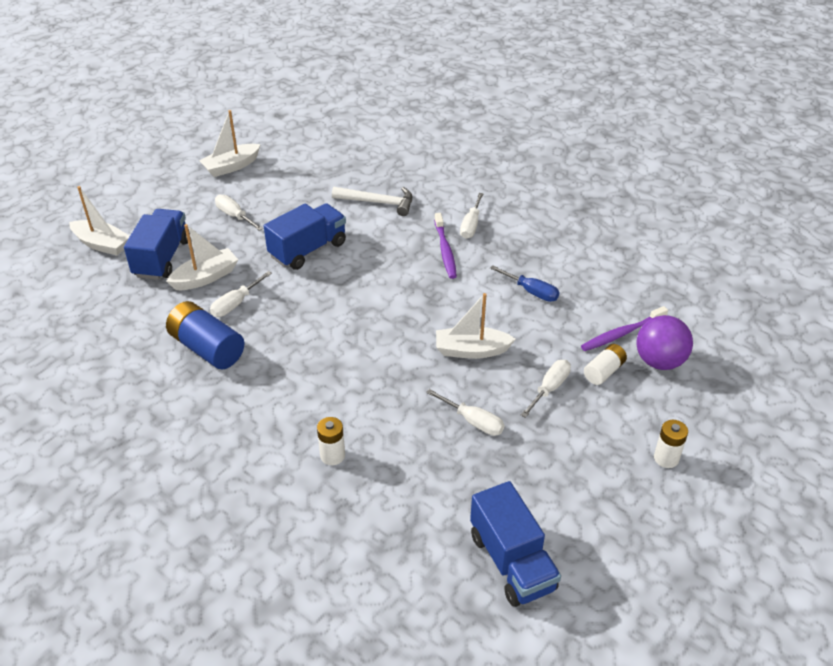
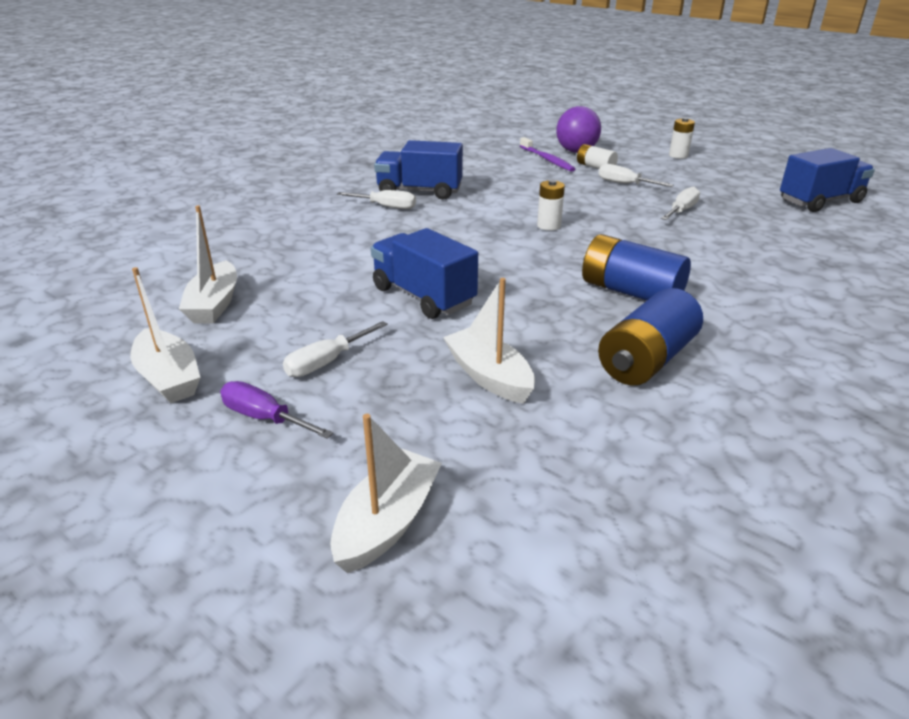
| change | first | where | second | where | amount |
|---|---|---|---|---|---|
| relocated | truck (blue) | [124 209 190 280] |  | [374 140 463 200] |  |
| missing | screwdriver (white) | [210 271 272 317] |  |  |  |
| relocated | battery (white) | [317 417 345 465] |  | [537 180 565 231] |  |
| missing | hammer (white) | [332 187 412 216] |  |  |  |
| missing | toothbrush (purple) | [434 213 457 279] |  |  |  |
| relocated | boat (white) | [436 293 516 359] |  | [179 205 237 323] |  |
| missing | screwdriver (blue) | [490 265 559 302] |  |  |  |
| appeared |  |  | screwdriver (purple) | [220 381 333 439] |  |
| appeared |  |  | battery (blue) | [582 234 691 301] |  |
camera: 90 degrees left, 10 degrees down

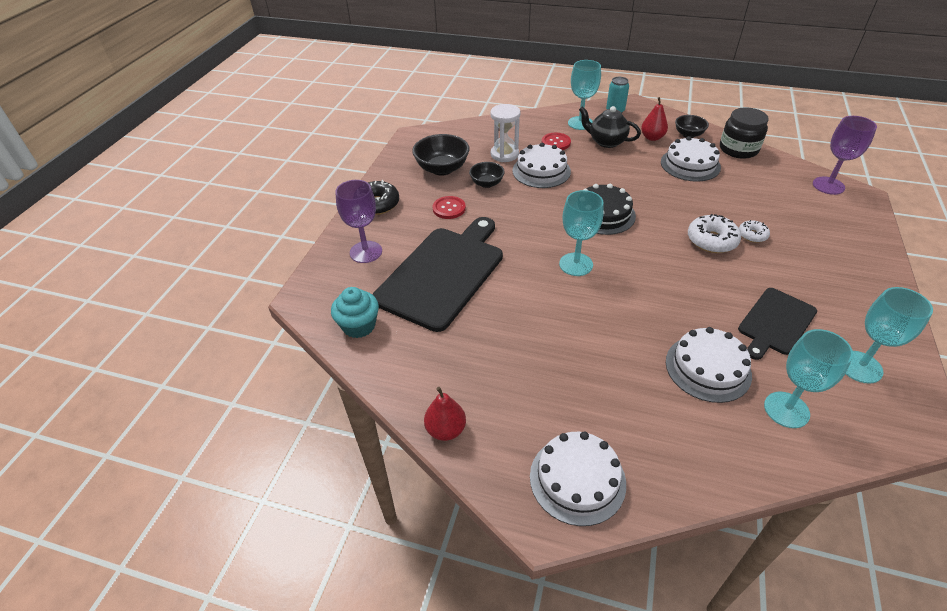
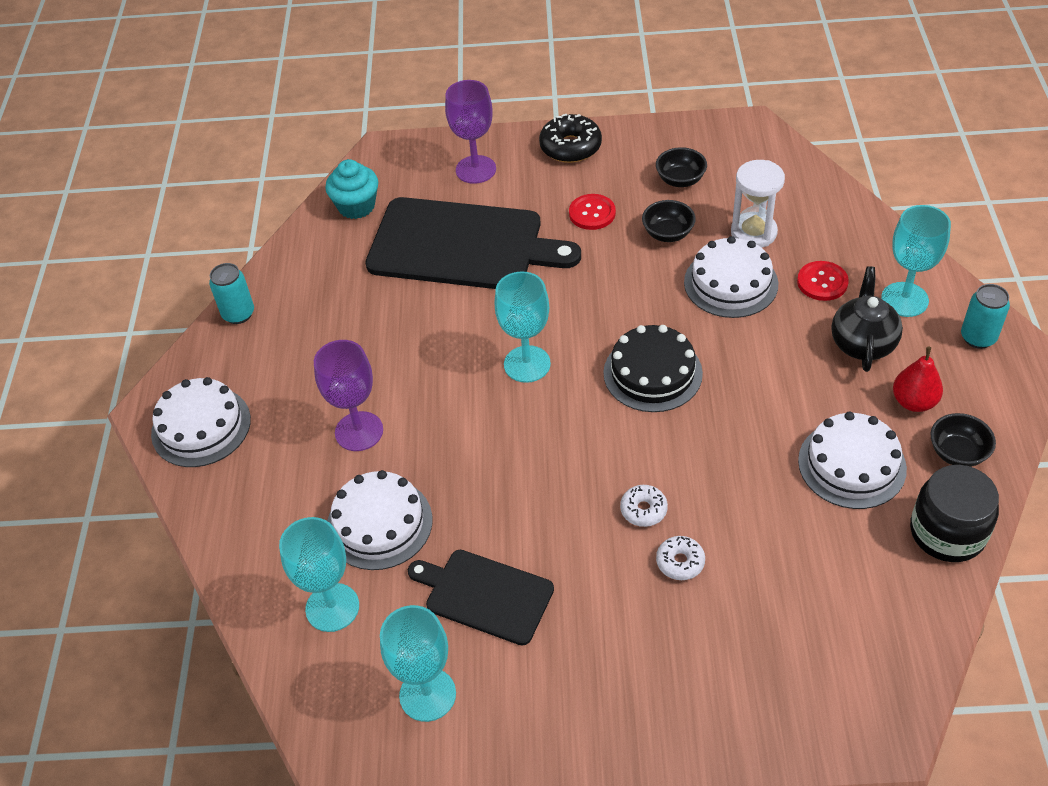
| change | first | where | second | where | amount |
|---|---|---|---|---|---|
| size | bowl (black) | [412 134 469 176] |  | [656 147 707 187] | x0.61 |
| exchanged | pear (red) | [424 387 466 441] | can (turquoise) | [209 263 254 324] |  |
| size | donut (white) | [688 214 741 253] |  | [620 485 668 527] | x0.59 |
| relocated | goblet (purple) | [813 116 877 195] |  | [314 340 383 451] |  |
camera: 75 degrees right, 5 degrees up

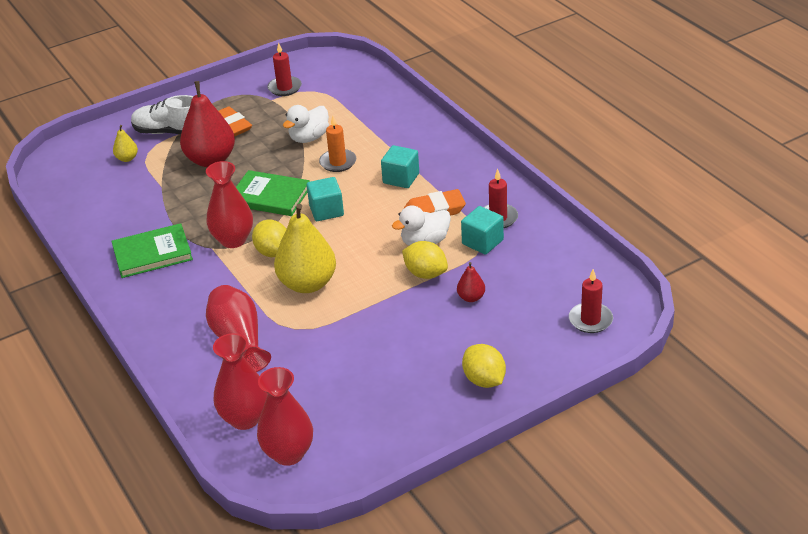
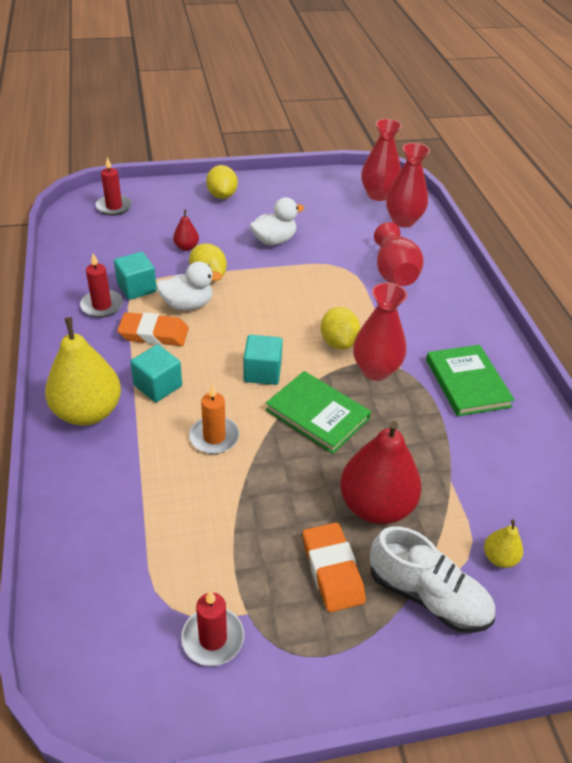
| change | first | where | second | where | amount |
|---|---|---|---|---|---|
| spun | book (green) | [111 223 193 278] |  | [426 345 515 416] | 75 degrees clockwise |
| relocated | pear (yellow) | [274 204 336 293] |  | [45 317 121 426] |  |
| relocated | duck (white) | [283 105 329 143] |  | [250 197 304 245] |  |
camera: 165 degrees left, 5 degrees up

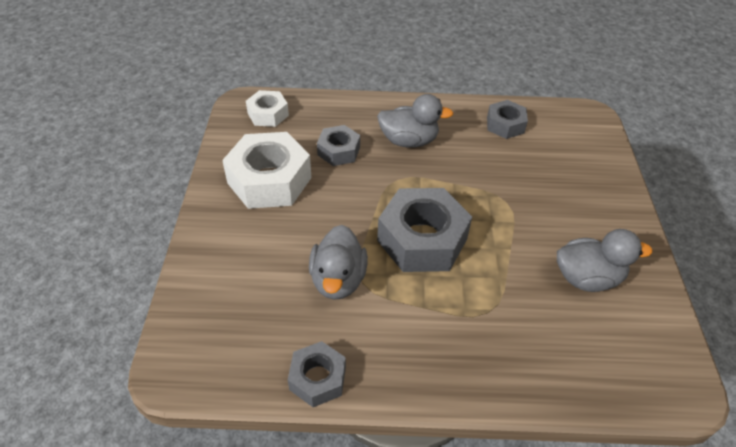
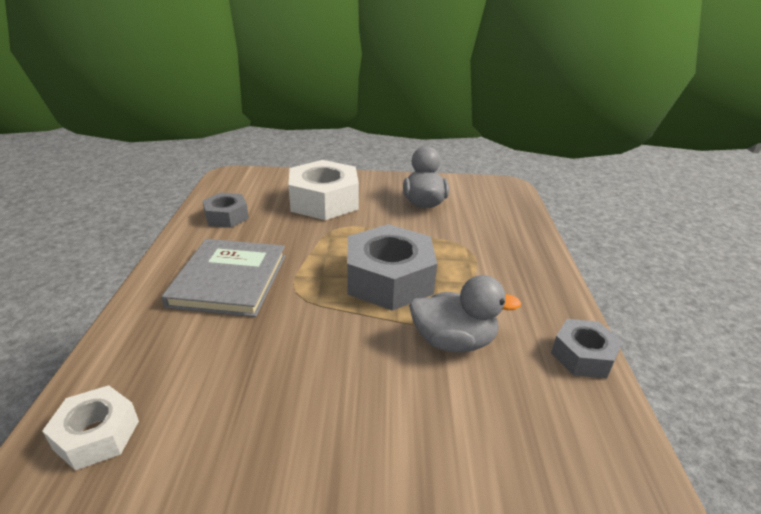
| change | first | where | second | where | amount |
|---|---|---|---|---|---|
| relocated | nut (white) | [222 132 312 209] |  | [289 160 359 220] |  |
| missing | nut (grey) | [317 125 360 166] |  |  |  |
| exchanged | duck (grey) | [377 94 454 148] | book (grey) | [162 239 286 317] |  |
camera: 90 degrees left, 15 degrees down

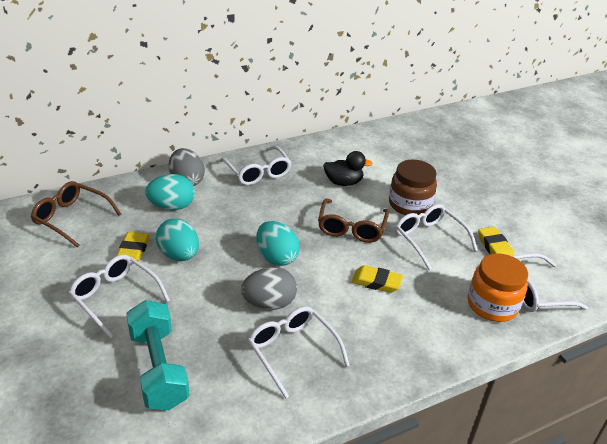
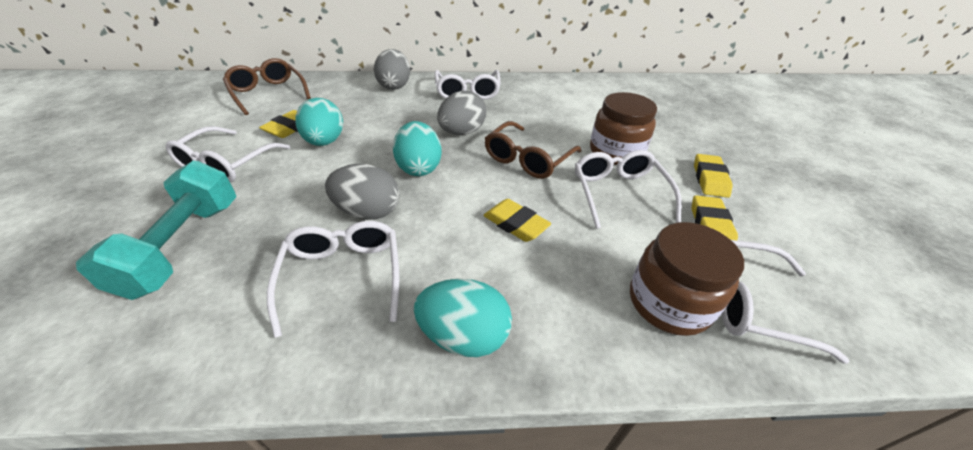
| change | first | where | second | where | amount |
|---|---|---|---|---|---|
| spun | glasses (white) | [68 254 170 339] |  | [166 126 291 182] | 135 degrees counterclockwise |
| relocated | egg (turquoise) | [145 174 195 210] |  | [414 279 512 357] |  |
| missing | duck (black) | [323 151 373 186] |  |  |  |
| colour | jar (orange) | [468 253 528 322] | jar (brown) | [630 222 744 336] |  |
| appeared |  |  | egg (grey) | [437 91 486 135] |  |
| appeared |  |  | eraser (yellow) | [694 154 733 198] |  |
camera: 25 degrees right, 5 degrees up

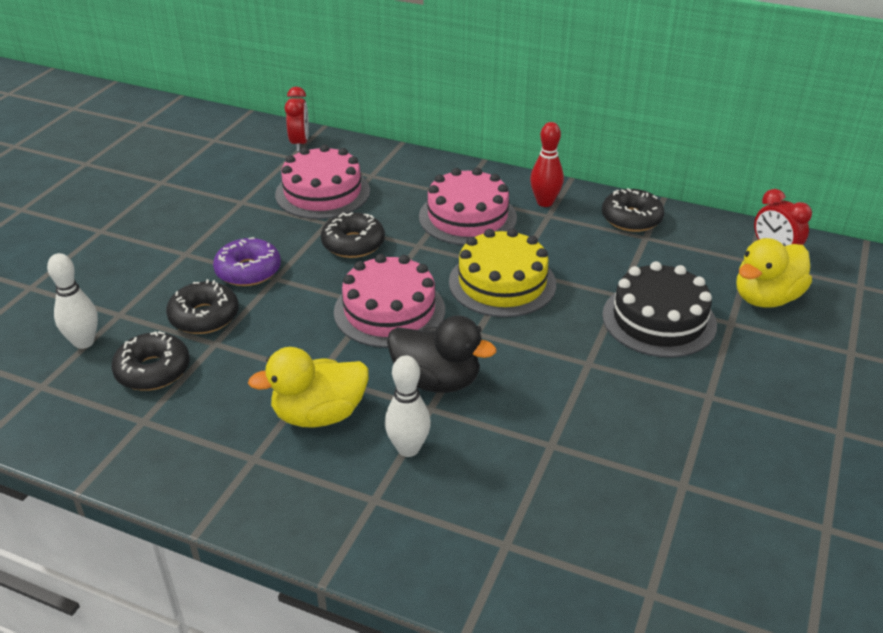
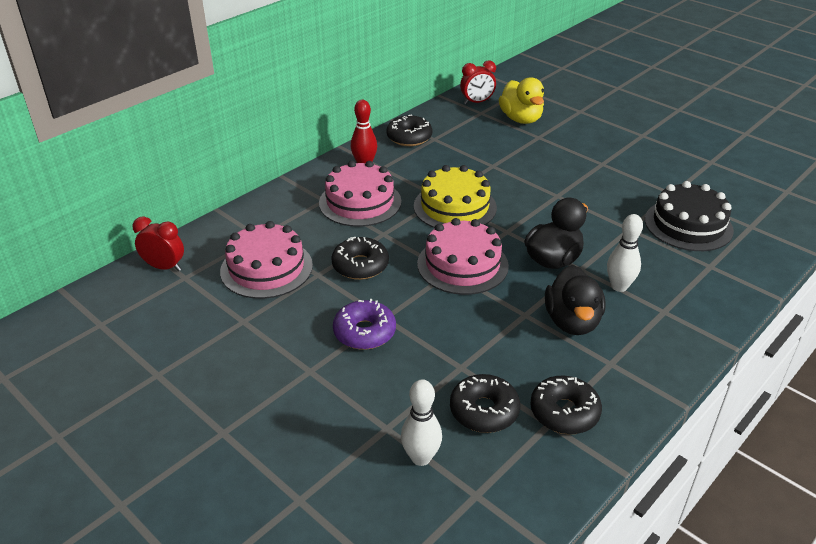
| change | first | where | second | where | amount |
|---|---|---|---|---|---|
| relocated | donut (black) | [166 279 239 334] |  | [530 376 602 434] |  |
| colour | duck (yellow) | [248 347 369 428] | duck (black) | [545 265 606 335] |  |
| relocated | cake (black) | [602 261 717 358] |  | [645 181 734 251] |  |
camera: 70 degrees left, 0 degrees up

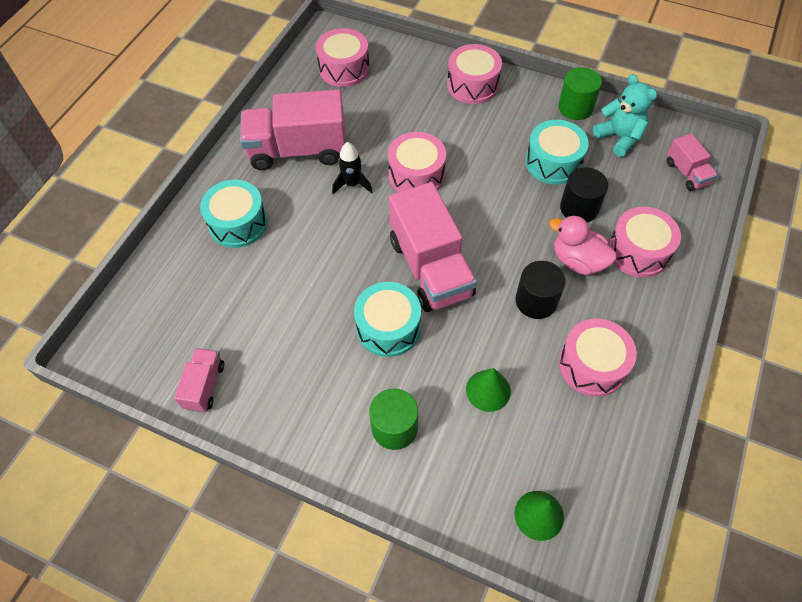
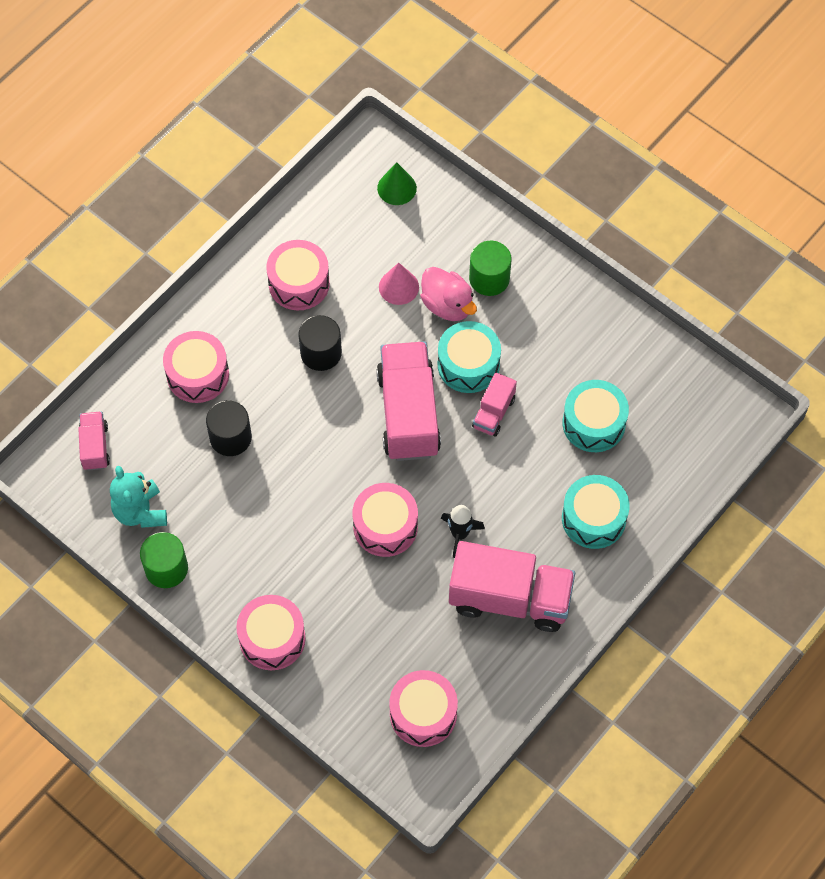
| change | first | where | second | where | amount |
|---|---|---|---|---|---|
| relocated | truck (pink) | [174 348 224 412] |  | [472 373 517 436] |  |
| colour | cone (green) | [466 368 511 412] | cone (pink) | [379 263 419 305] |  |
| relocated | drum (turquoise) | [526 120 589 185] |  | [563 380 629 452] |  |
| relocated | duck (pink) | [549 215 617 275] |  | [420 267 477 321] |  |
camera: 165 degrees left, 5 degrees up

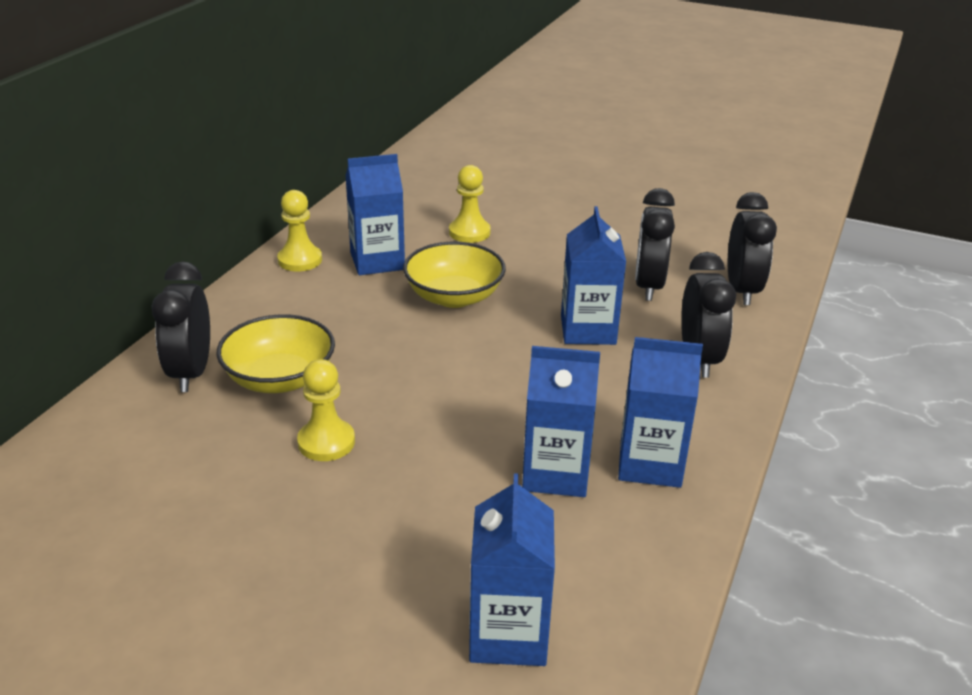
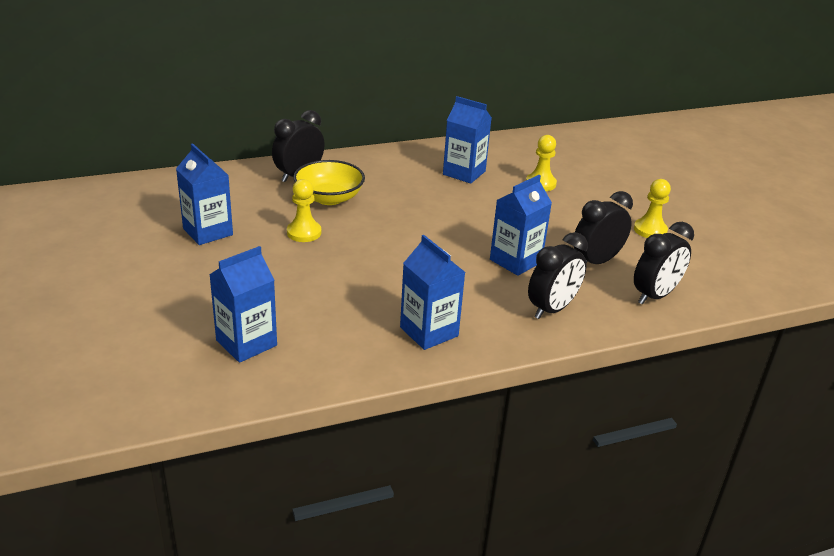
| change | first | where | second | where | amount |
|---|---|---|---|---|---|
| relocated | pawn (yellow) | [277 190 322 271] |  | [634 179 671 238] |  |
| missing | bowl (yellow) | [403 242 506 308] |  |  |  |
| relocated | carton (blue) | [522 346 600 497] |  | [176 144 233 245] |  |
camera: 45 degrees right, 0 degrees up

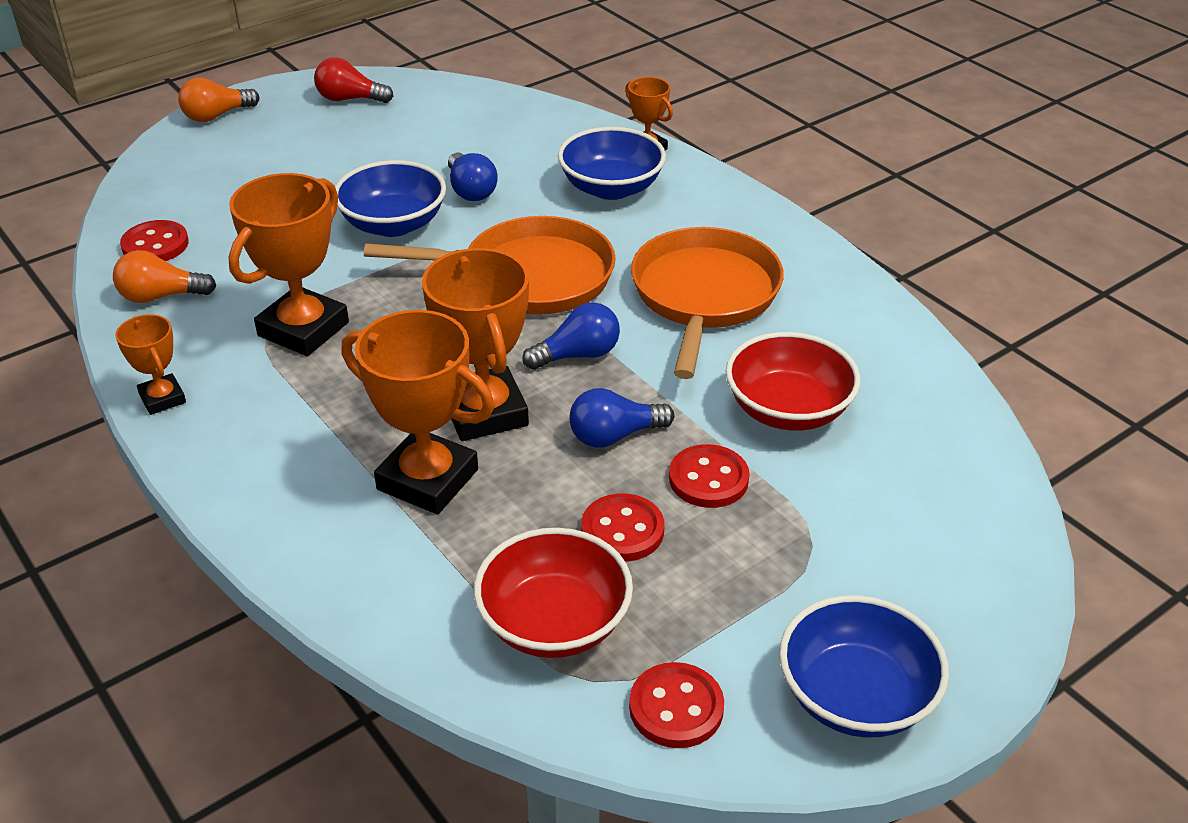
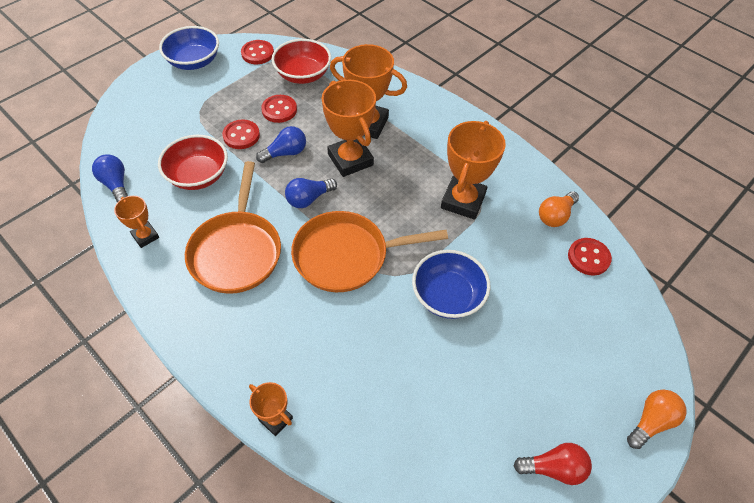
| change | first | where | second | where | amount |
|---|---|---|---|---|---|
| spun | light bulb (orange) | [113 250 216 303] |  | [539 191 579 227] | 150 degrees clockwise |
| relocated | trophy (orange) | [115 314 186 415] |  | [114 196 159 248] |  |
| relocated | light bulb (blue) | [448 153 497 201] |  | [92 154 128 202] |  |
| missing | bowl (blue) | [558 127 666 200] |  |  |  |
camera: 170 degrees right, 15 degrees up

